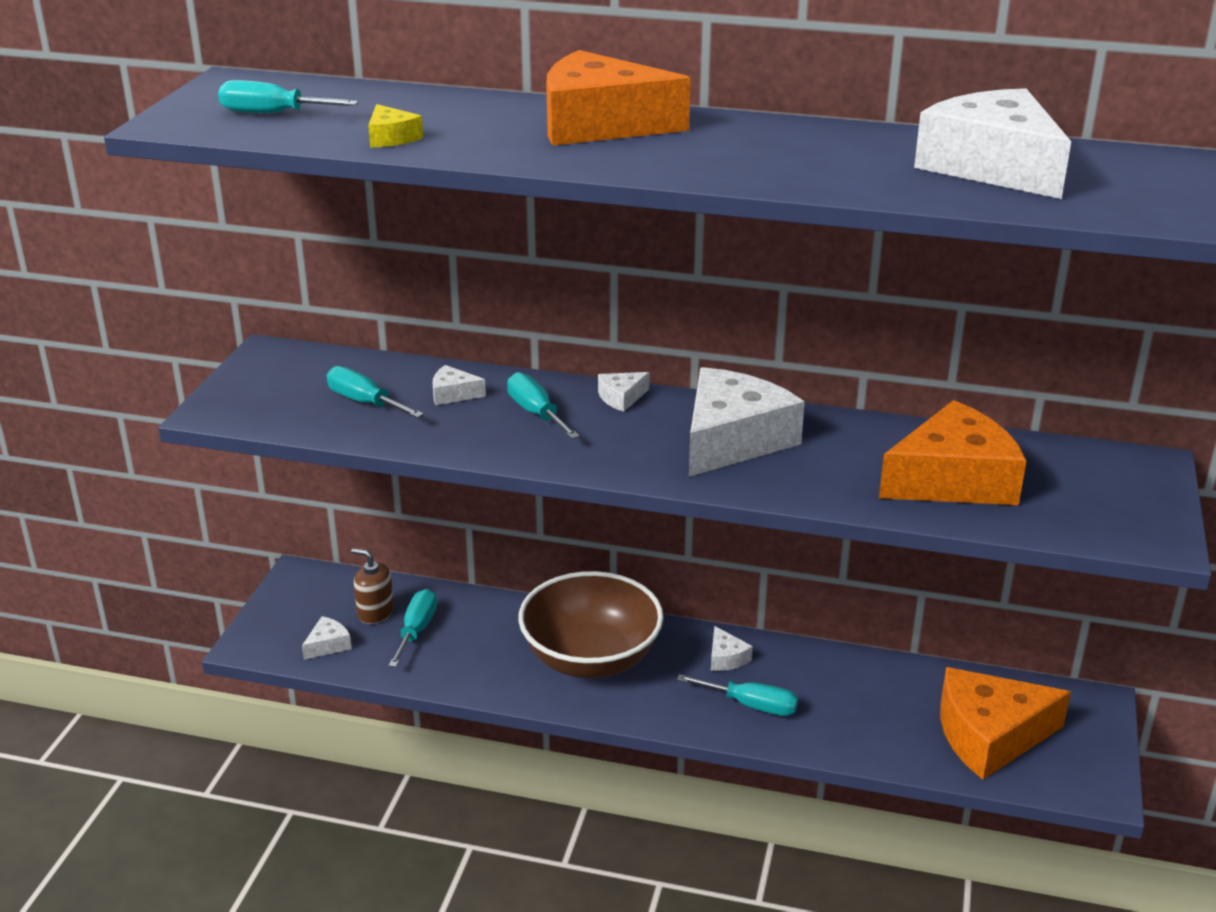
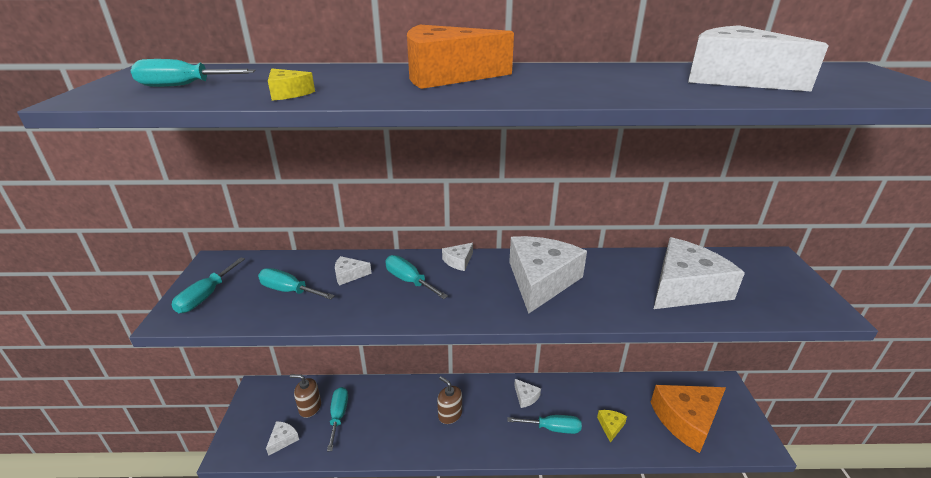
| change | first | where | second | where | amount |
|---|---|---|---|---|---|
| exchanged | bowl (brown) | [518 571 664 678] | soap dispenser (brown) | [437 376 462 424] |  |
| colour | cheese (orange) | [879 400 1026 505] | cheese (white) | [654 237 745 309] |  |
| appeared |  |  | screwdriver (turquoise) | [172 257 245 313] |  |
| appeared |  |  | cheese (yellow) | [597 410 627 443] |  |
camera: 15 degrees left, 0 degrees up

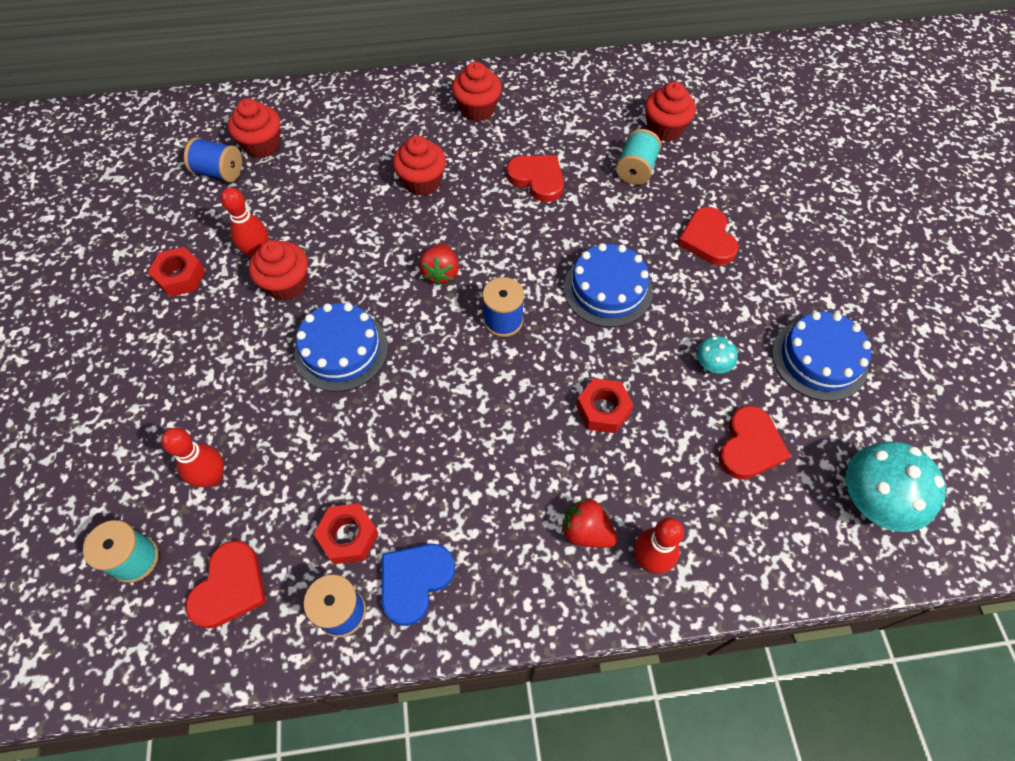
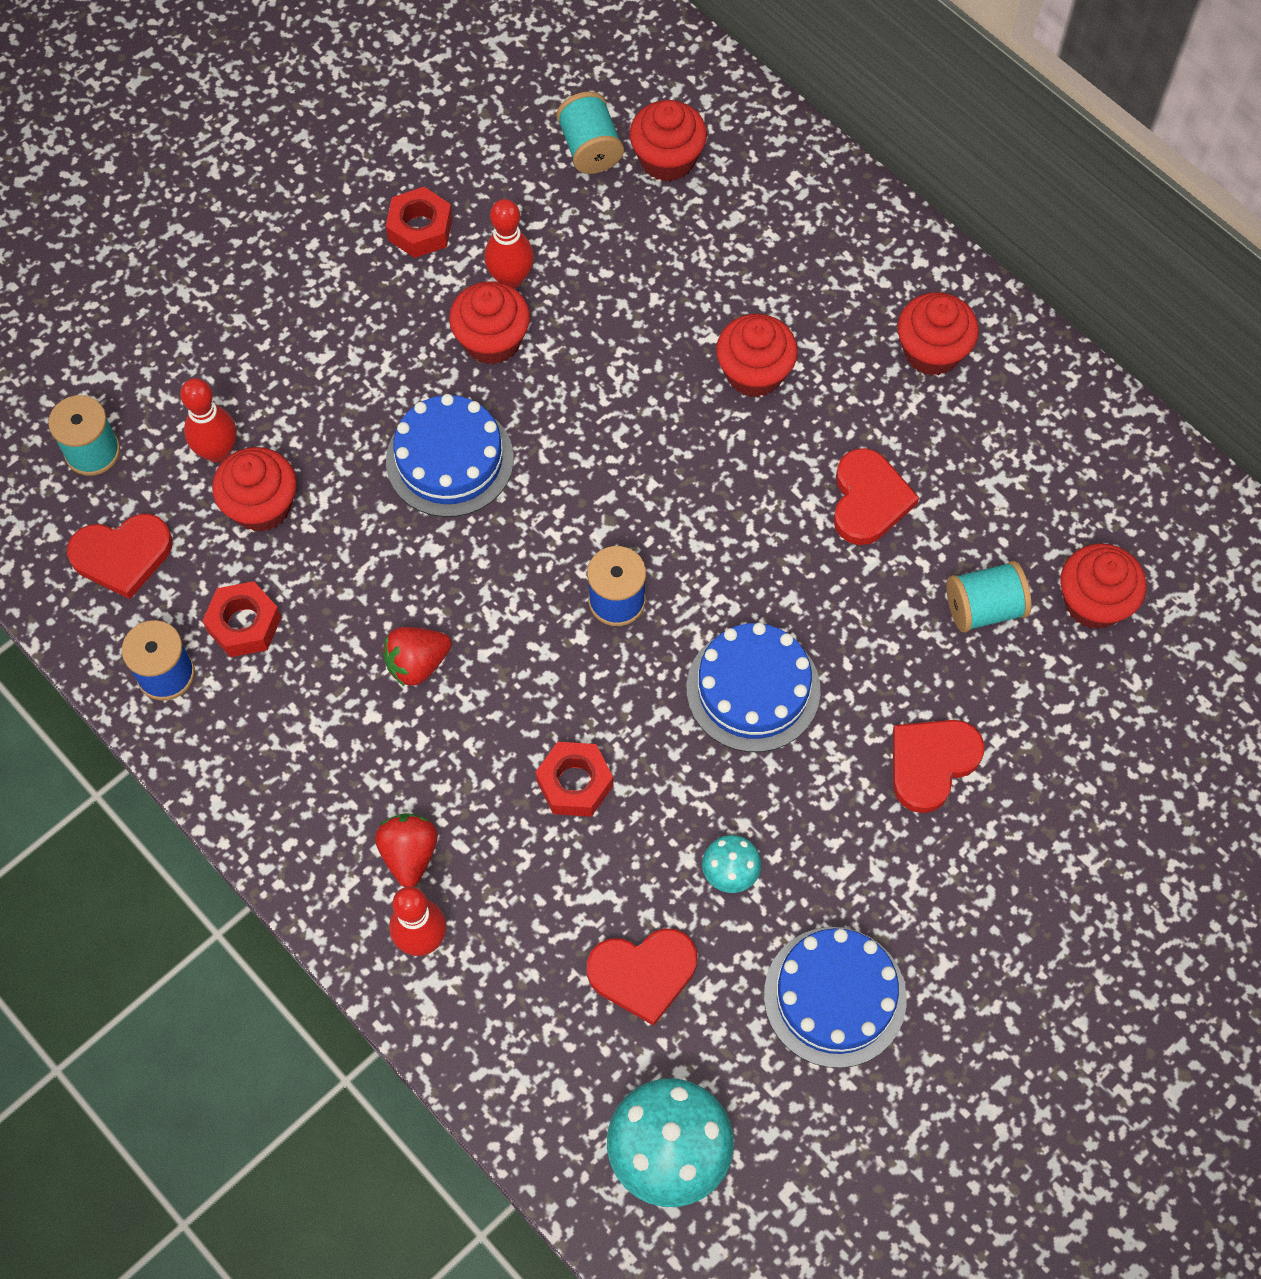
| change | first | where | second | where | amount |
|---|---|---|---|---|---|
| colour | spool (blue) | [184 137 242 182] | spool (turquoise) | [556 91 624 174] |  |
| missing | heart (blue) | [382 544 455 626] |  |  |  |
| relocated | strawberry (red) | [419 243 459 285] |  | [383 627 452 687] |  |
| appeared |  |  | cupcake (red) | [212 447 297 532] |  |
camera: 55 degrees right, 5 degrees up

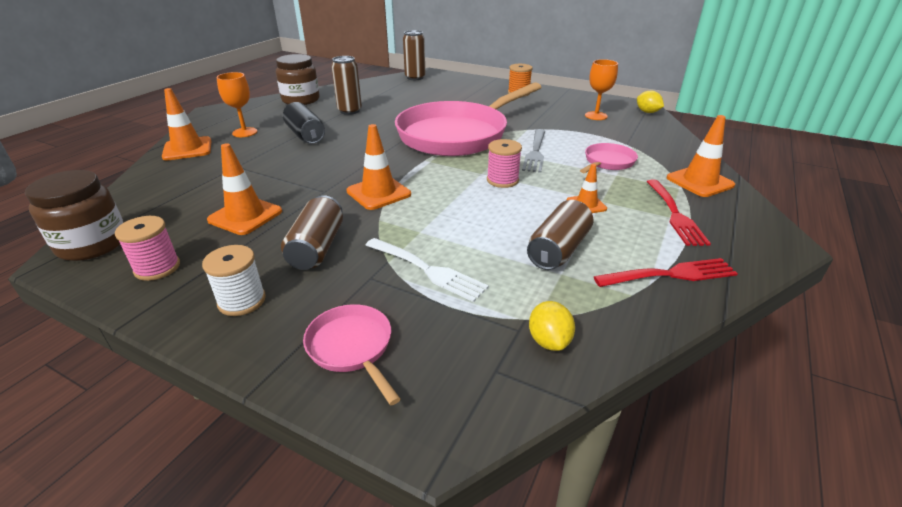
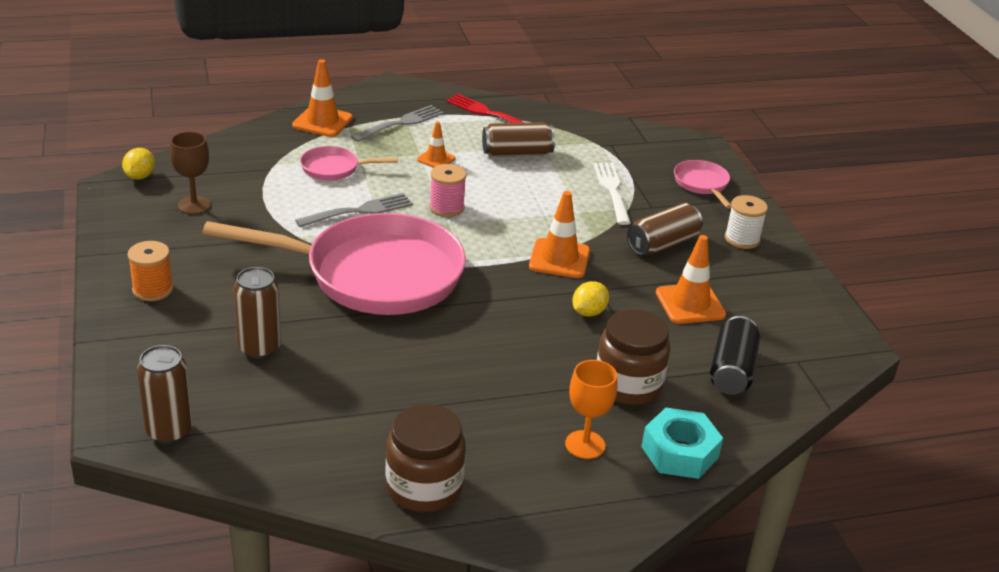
| change | first | where | second | where | amount |
|---|---|---|---|---|---|
| relocated | jar (brown) | [25 170 124 261] |  | [597 309 670 405] |  |
| missing | spool (pink) | [115 216 180 281] |  |  |  |
| exchanged | traffic cone (orange) | [162 88 211 160] | nut (turquoise) | [641 408 723 479] |  |
| relocated | can (black) | [283 102 325 144] |  | [710 316 760 395] |  |
| spun | pan (pink) | [303 304 401 405] |  | [674 160 732 209] | 150 degrees clockwise |
| relocated | can (brown) | [331 56 362 115] |  | [234 267 281 359] |  |
| relocated | lemon (yellow) | [529 301 575 351] |  | [572 281 609 317] |  |
| colour | goblet (orange) | [585 59 618 120] | goblet (brown) | [170 131 211 214] |  |
| colour | fork (red) | [647 180 711 246] | fork (grey) | [351 105 444 142] |  |
camera: 135 degrees left, 0 degrees up

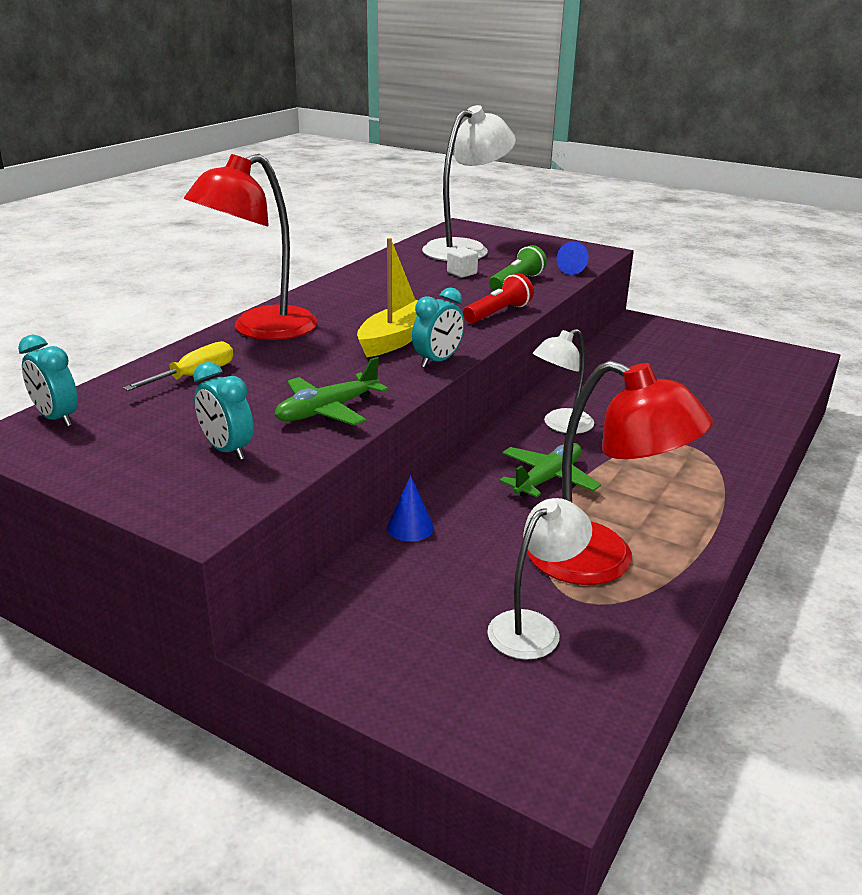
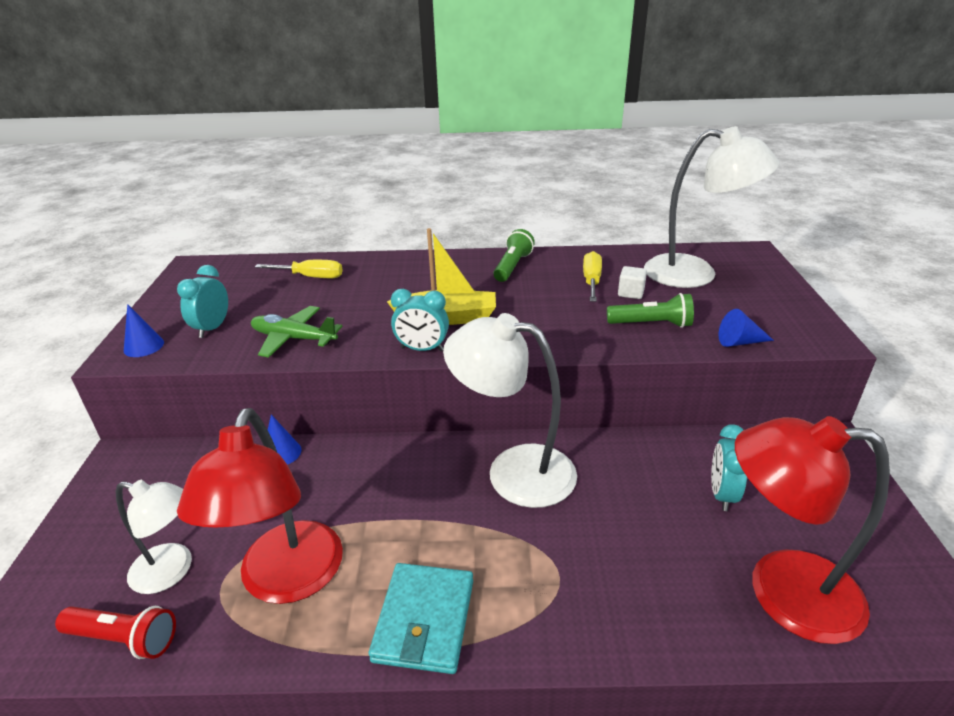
| change | first | where | second | where | amount |
|---|---|---|---|---|---|
| relocated | clock (turquoise) | [18 335 78 427] |  | [711 424 747 511] |  |
| relocated | lamp (red) | [184 154 318 340] |  | [735 416 890 644] |  |
| relocated | flashlight (red) | [463 273 534 323] |  | [55 606 176 659] |  |
| missing | plane (green) | [500 443 601 497] |  |  |  |
| size | lamp (white) | [533 329 594 434] |  | [443 313 577 508] | x1.65 |
| appeared |  |  | cone (blue) | [124 304 164 357] |  |
| appeared |  |  | wallet (turquoise) | [369 563 473 674] |  |
| appeared |  |  | flashlight (green) | [493 229 535 282] |  |
| appeared |  |  | screwdriver (yellow) | [583 251 602 302] |  |
camera: 60 degrees right, 5 degrees up

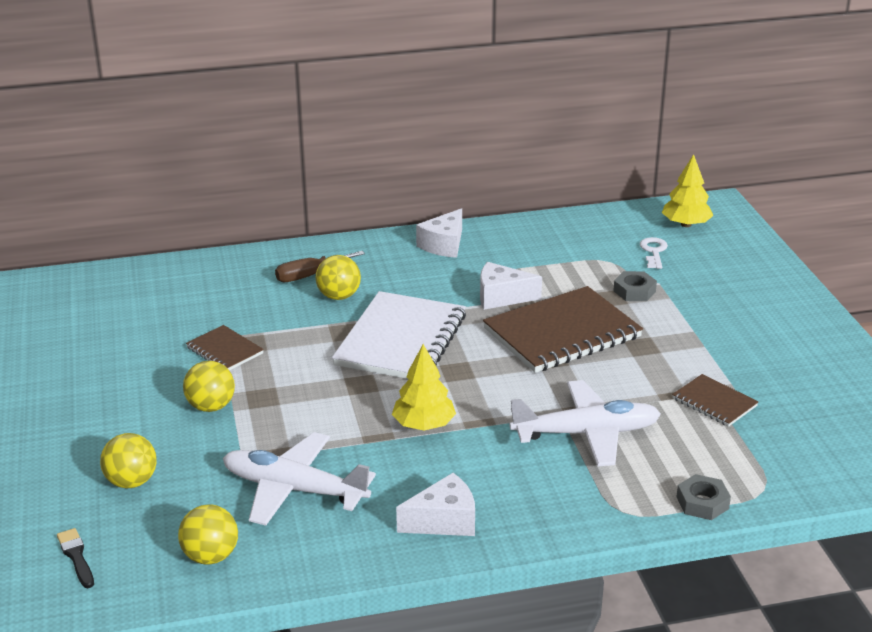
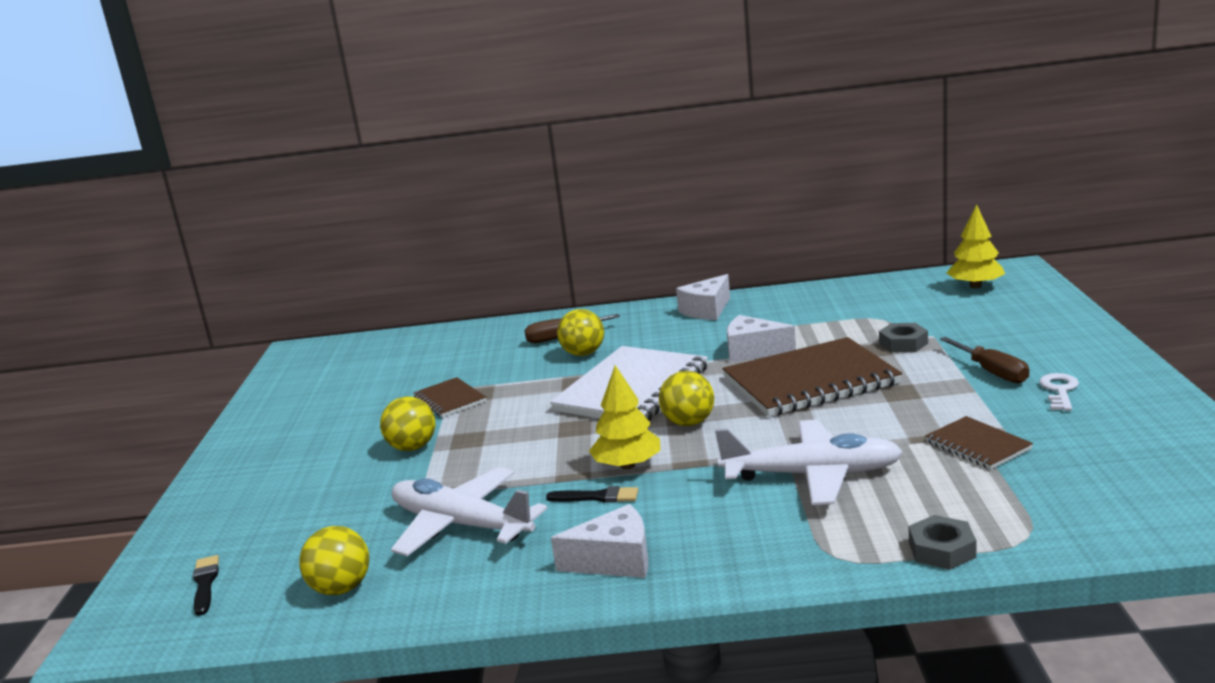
| change | first | where | second | where | amount |
|---|---|---|---|---|---|
| relocated | ball (yellow) | [100 433 157 488] |  | [659 371 714 426] |  |
| relocated | key (white) | [640 237 668 269] |  | [1039 373 1079 411] |  |
| appeared |  |  | brush (black) | [546 486 638 503] |  |
| appeared |  |  | screwdriver (brown) | [940 337 1029 384] |  |
camera: 15 degrees right, 10 degrees down

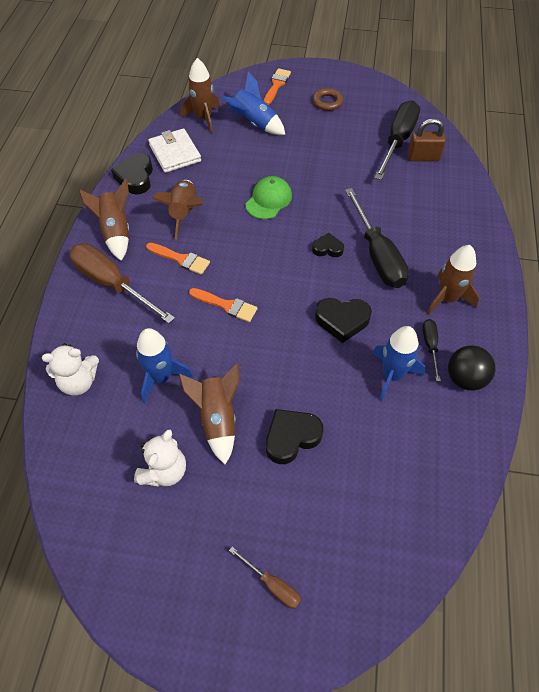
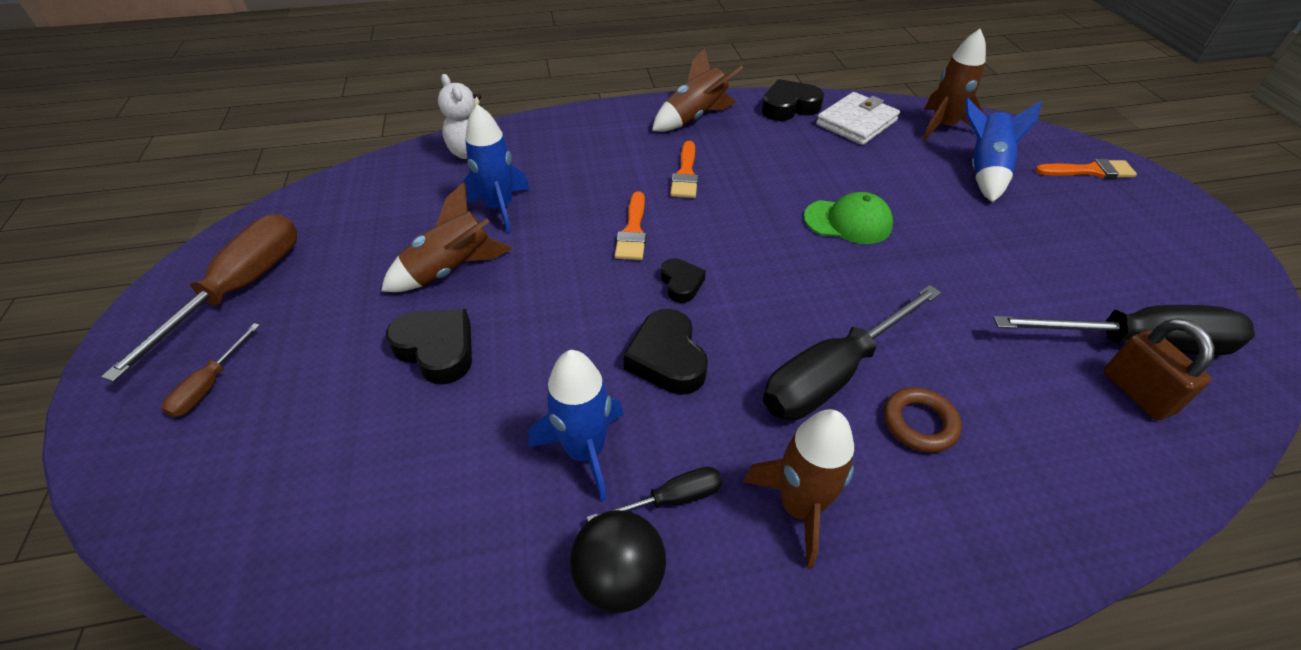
| change | first | where | second | where | amount |
|---|---|---|---|---|---|
| relocated | screwdriver (brown) | [69 243 175 324] |  | [101 214 297 382] |  |
| missing | teddy bear (white) | [134 429 186 487] |  |  |  |
| missing | rocket (brown) | [152 180 203 239] |  |  |  |
| relocated | heart (black) | [312 233 344 257] |  | [661 258 706 303] |  |
| relocated | ring (brown) | [313 88 343 111] |  | [884 387 962 453] |  |
camera: 70 degrees right, 10 degrees down

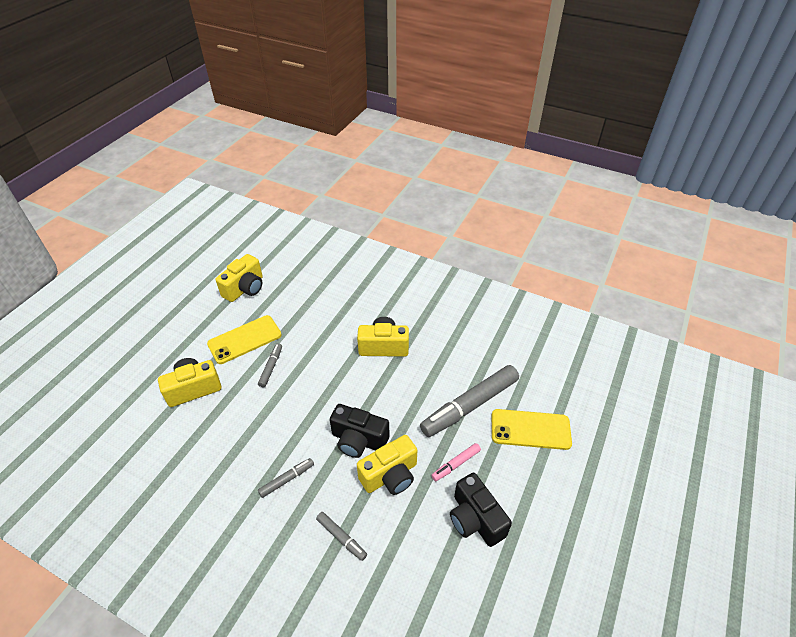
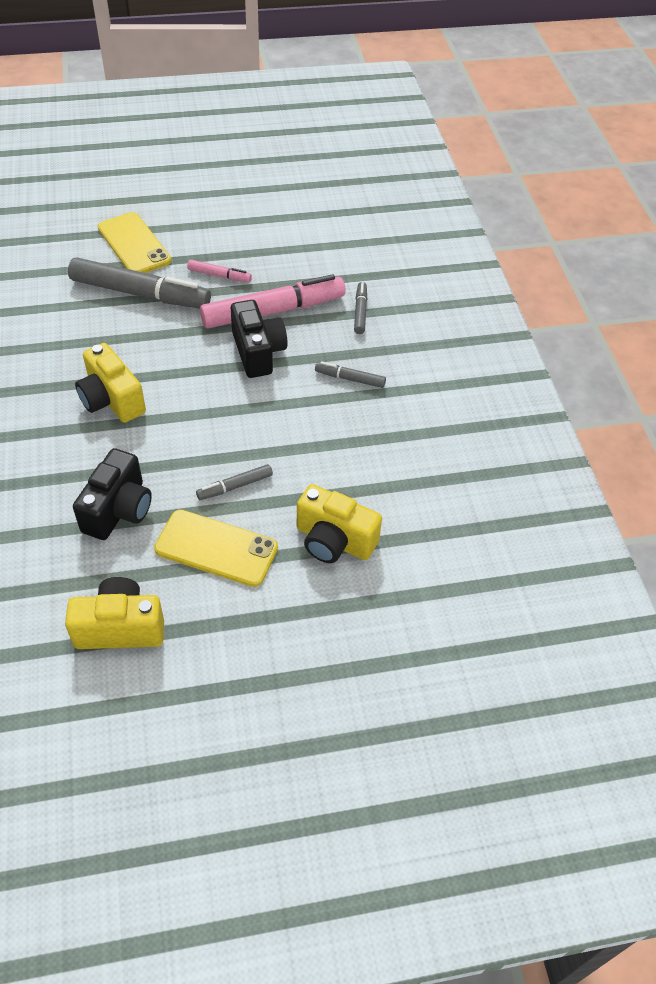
| change | first | where | second | where | amount |
|---|---|---|---|---|---|
| exchanged | camera (yellow) | [357 435 417 495] | marker (pink) | [200 275 346 329] |  |
| relocated | camera (black) | [450 473 512 547] |  | [73 448 152 540] |  |
camera: 130 degrees left, 5 degrees up

